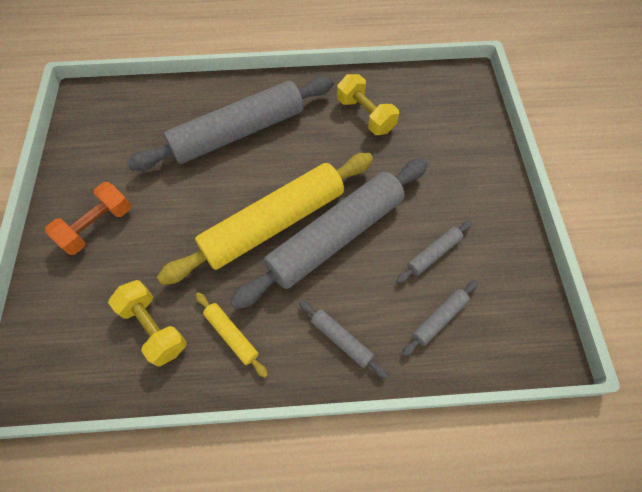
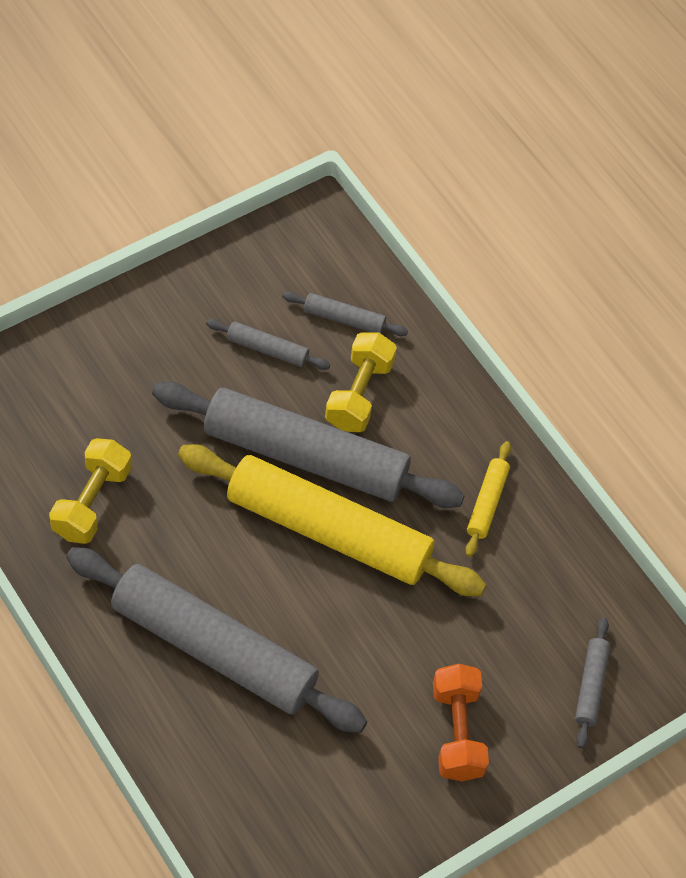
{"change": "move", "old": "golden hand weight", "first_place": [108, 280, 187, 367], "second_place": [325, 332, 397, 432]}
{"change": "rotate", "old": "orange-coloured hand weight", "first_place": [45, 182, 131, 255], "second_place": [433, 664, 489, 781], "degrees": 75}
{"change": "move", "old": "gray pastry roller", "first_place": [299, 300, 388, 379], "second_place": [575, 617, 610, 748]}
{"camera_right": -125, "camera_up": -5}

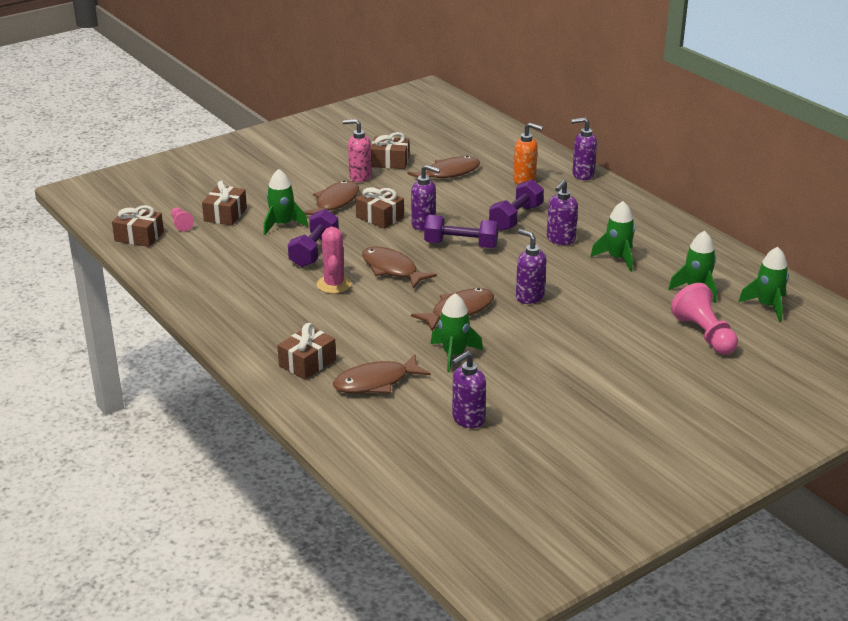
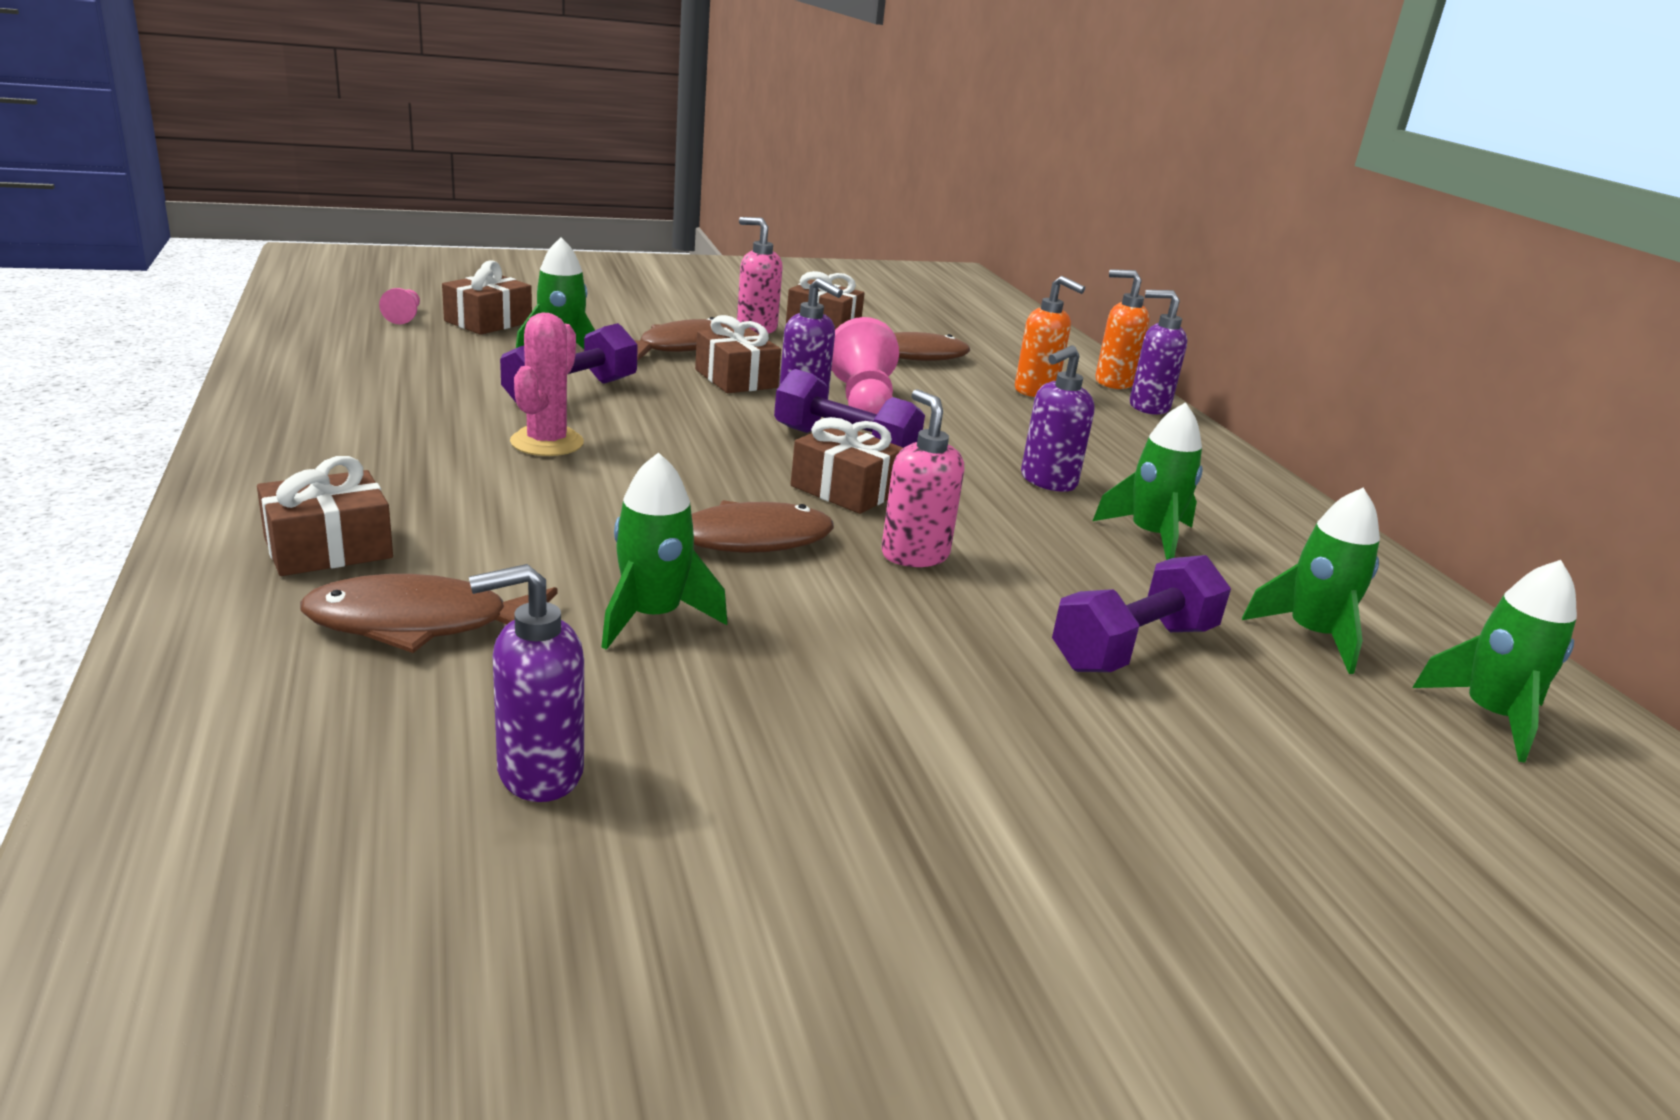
{"change": "move", "old": "brown gift", "first_place": [112, 205, 164, 247], "second_place": [791, 417, 903, 514]}
{"change": "move", "old": "rosy game pawn", "first_place": [671, 283, 738, 354], "second_place": [831, 317, 899, 414]}
{"change": "recolor", "old": "violet soap dispenser", "new": "rosy soap dispenser", "first_place": [516, 229, 547, 304], "second_place": [881, 389, 964, 567]}
{"change": "move", "old": "violet hand weight", "first_place": [489, 179, 544, 231], "second_place": [1052, 555, 1231, 672]}
{"change": "insert", "new": "orange-coloured soap dispenser", "second_place": [1095, 269, 1150, 389]}
{"change": "delete", "old": "brown fish", "first_place": [362, 247, 437, 289]}
{"camera_right": 15, "camera_up": -5}

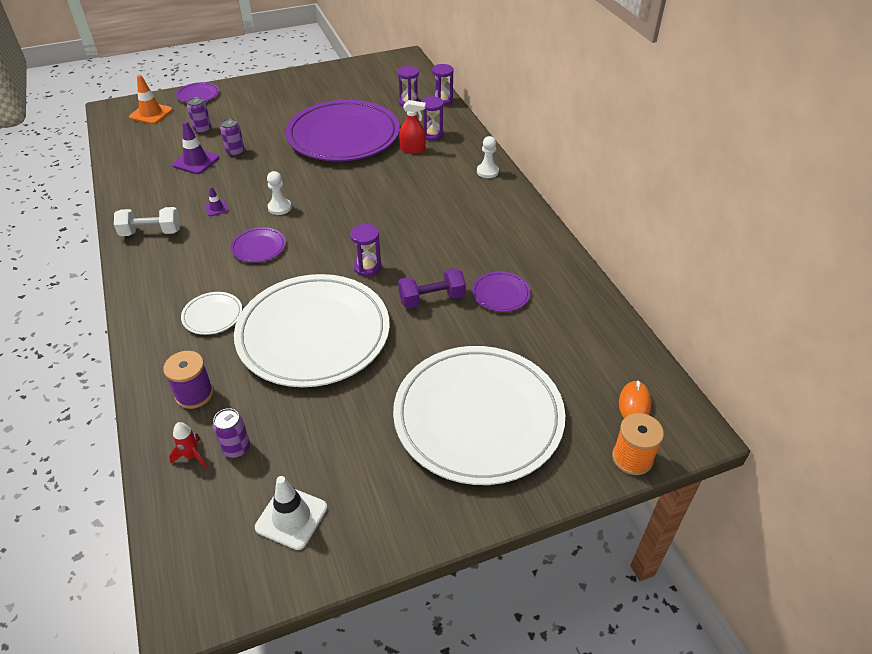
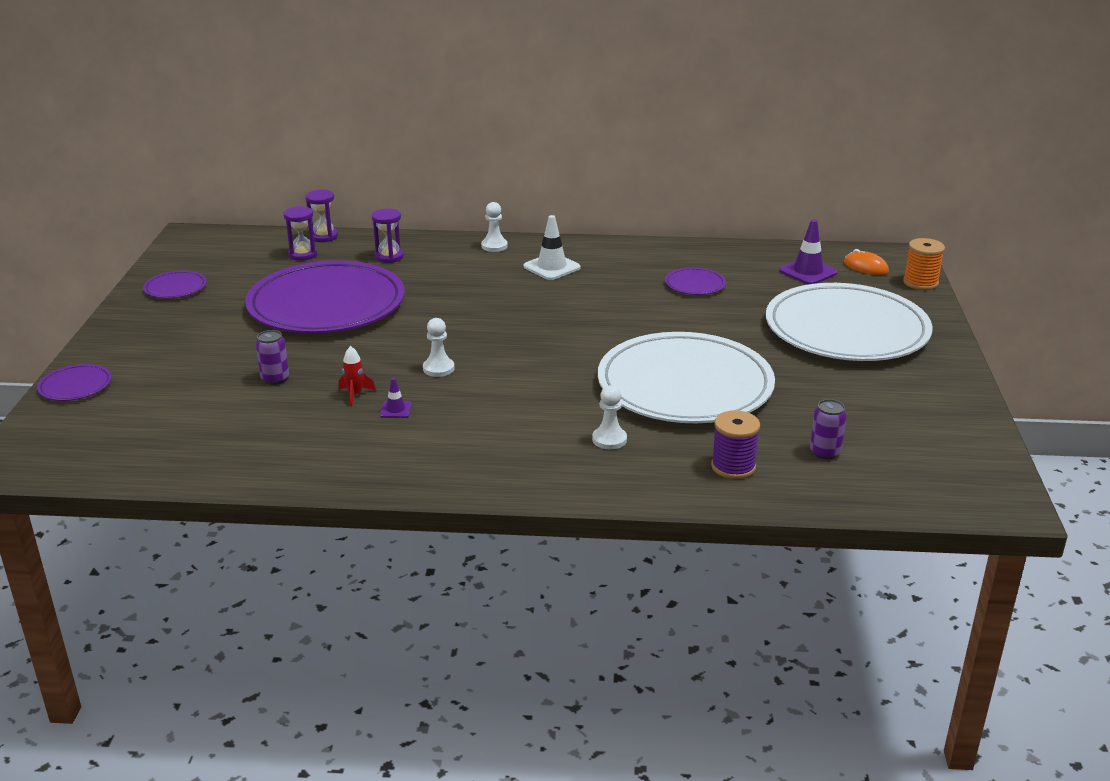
{"change": "move", "old": "violet flat dish", "first_place": [231, 227, 286, 263], "second_place": [143, 271, 207, 298]}
{"change": "move", "old": "red toy rocket", "first_place": [169, 422, 207, 468], "second_place": [339, 346, 376, 406]}
{"change": "move", "old": "snow-white traffic cone", "first_place": [255, 476, 327, 550], "second_place": [523, 215, 581, 280]}
{"change": "replace", "old": "snow-white flat dish", "new": "snow-white game pawn", "first_place": [181, 292, 242, 335], "second_place": [592, 385, 627, 449]}
{"change": "move", "old": "violet traffic cone", "first_place": [172, 121, 219, 174], "second_place": [779, 220, 838, 284]}
{"change": "delete", "old": "snow-white hand weight", "first_place": [114, 207, 180, 236]}
{"change": "delete", "old": "orange-coloured traffic cone", "first_place": [129, 75, 173, 124]}
{"change": "delete", "old": "violet tin", "first_place": [187, 97, 211, 134]}
{"change": "delete", "old": "violet sandglass", "first_place": [350, 224, 381, 276]}
{"change": "delete", "old": "violet hand weight", "first_place": [398, 268, 466, 308]}
{"change": "delete", "old": "red spray bottle", "first_place": [399, 100, 426, 154]}
{"camera_right": -65, "camera_up": -15}

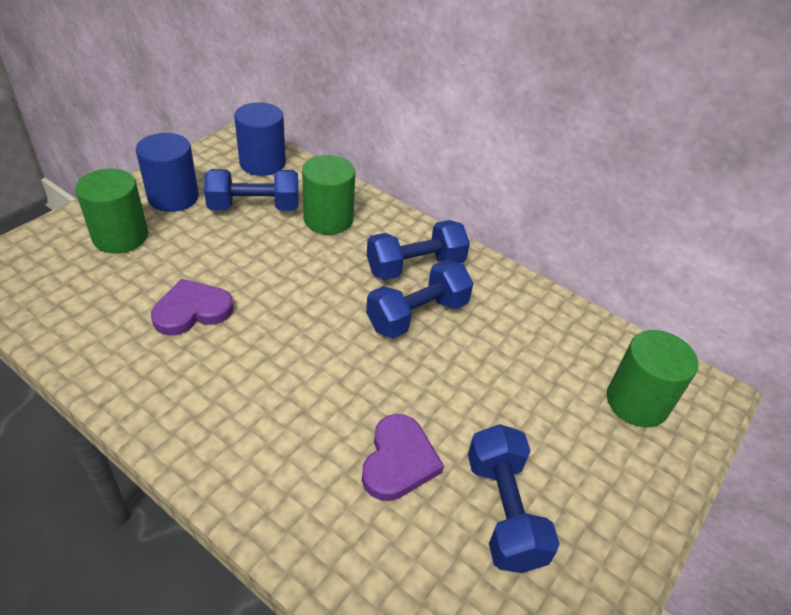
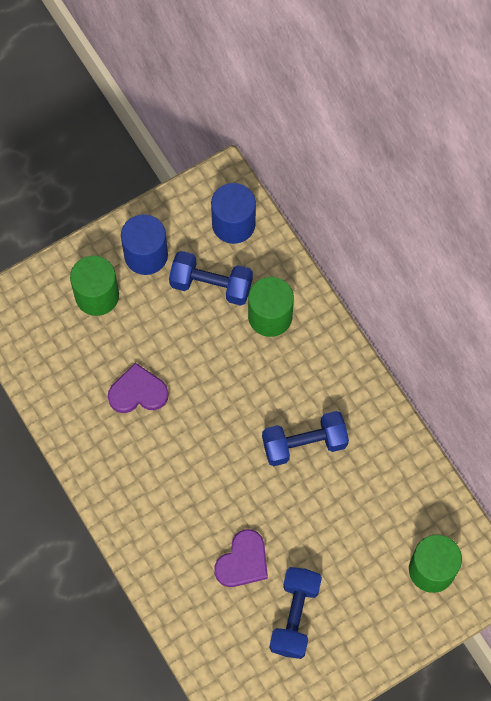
{"change": "delete", "old": "blue hand weight", "first_place": [367, 220, 470, 280]}
{"camera_right": 25, "camera_up": 25}

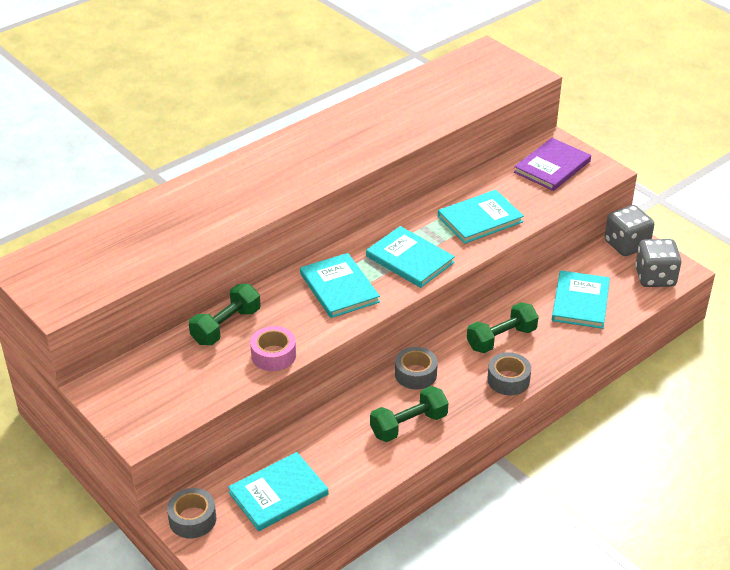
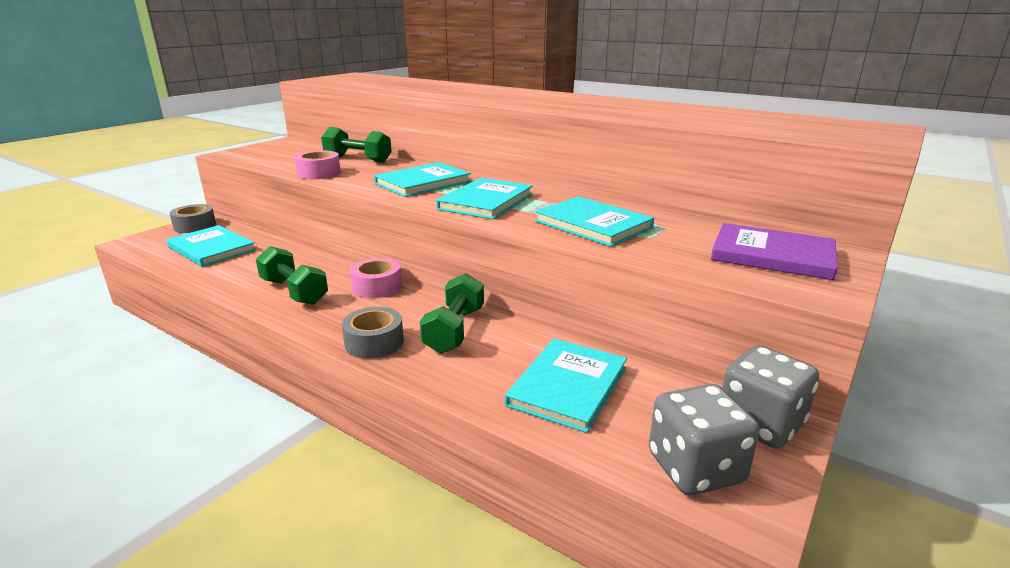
{"change": "recolor", "old": "gray tape", "new": "rosy tape", "first_place": [395, 347, 438, 389], "second_place": [350, 258, 402, 298]}
{"change": "rotate", "old": "green hand weight", "first_place": [467, 302, 539, 353], "second_place": [420, 273, 484, 354], "degrees": 60}
{"change": "rotate", "old": "teal hardback", "first_place": [552, 270, 610, 329], "second_place": [505, 339, 627, 433], "degrees": -60}
{"camera_right": 75, "camera_up": -15}

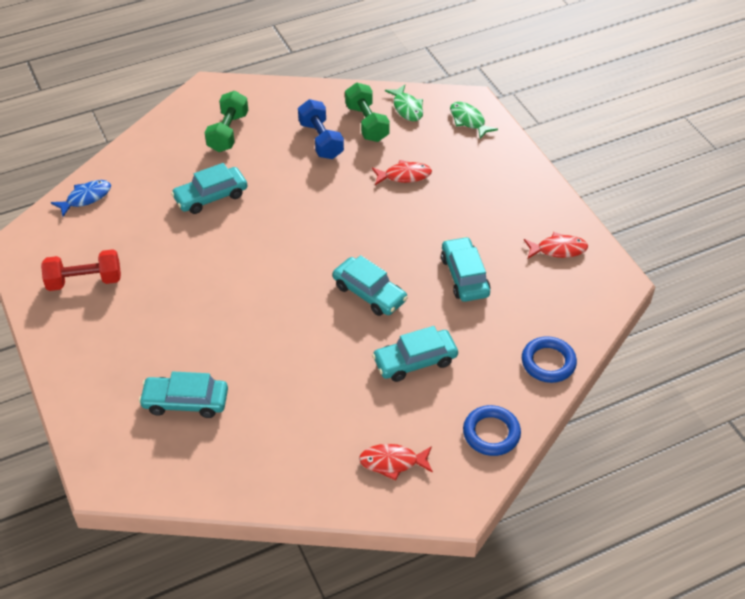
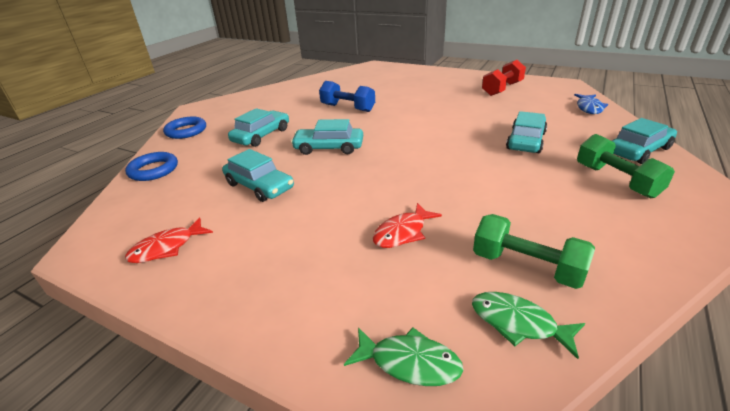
{"change": "move", "old": "blue hand weight", "first_place": [298, 99, 344, 159], "second_place": [319, 81, 375, 112]}
{"change": "move", "old": "teal toy car", "first_place": [139, 372, 228, 418], "second_place": [612, 118, 677, 164]}
{"change": "delete", "old": "red fish", "first_place": [359, 444, 433, 481]}
{"camera_right": 145, "camera_up": -15}

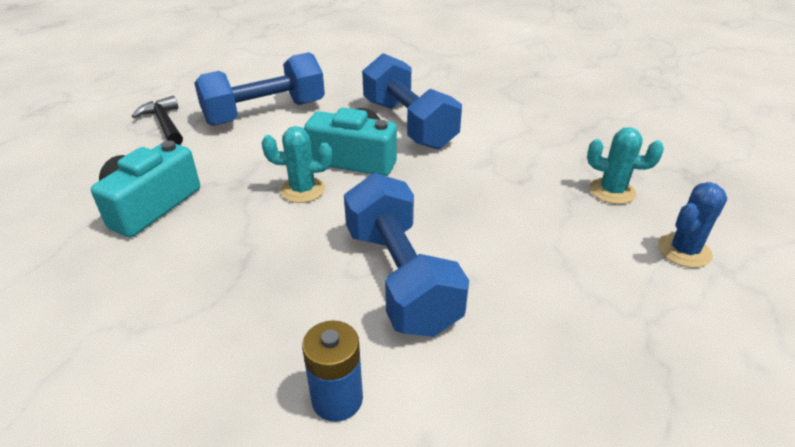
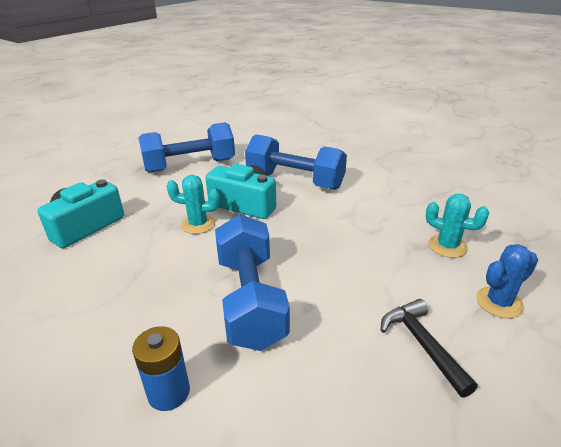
{"change": "rotate", "old": "blue hand weight", "first_place": [362, 53, 462, 149], "second_place": [245, 134, 347, 190], "degrees": -45}
{"change": "move", "old": "jet-black carpenter's hammer", "first_place": [132, 95, 183, 145], "second_place": [381, 299, 477, 398]}
{"camera_right": 10, "camera_up": -5}

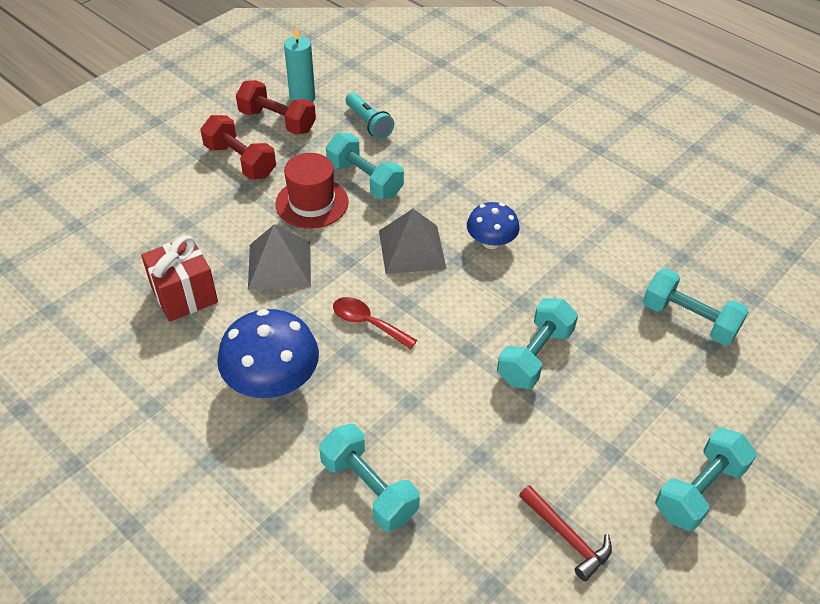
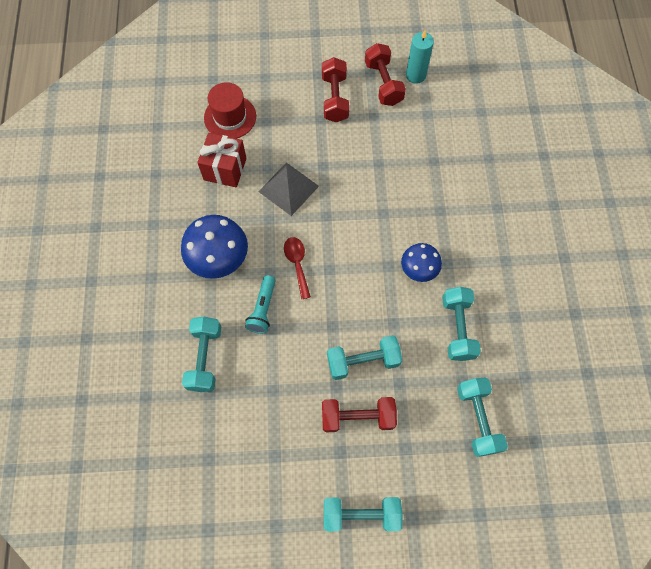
{"change": "move", "old": "red hat", "first_place": [275, 153, 349, 229], "second_place": [204, 82, 256, 139]}
{"change": "move", "old": "teal flashlight", "first_place": [346, 93, 394, 139], "second_place": [245, 275, 276, 334]}
{"change": "insert", "new": "red hand weight", "second_place": [322, 397, 397, 432]}
{"change": "move", "old": "teal hand weight", "first_place": [326, 133, 404, 199], "second_place": [442, 287, 481, 361]}
{"change": "delete", "old": "gray solid pyramid", "first_place": [379, 209, 447, 274]}
{"change": "delete", "old": "red carpenter's hammer", "first_place": [519, 485, 612, 581]}
{"camera_right": 45, "camera_up": 20}

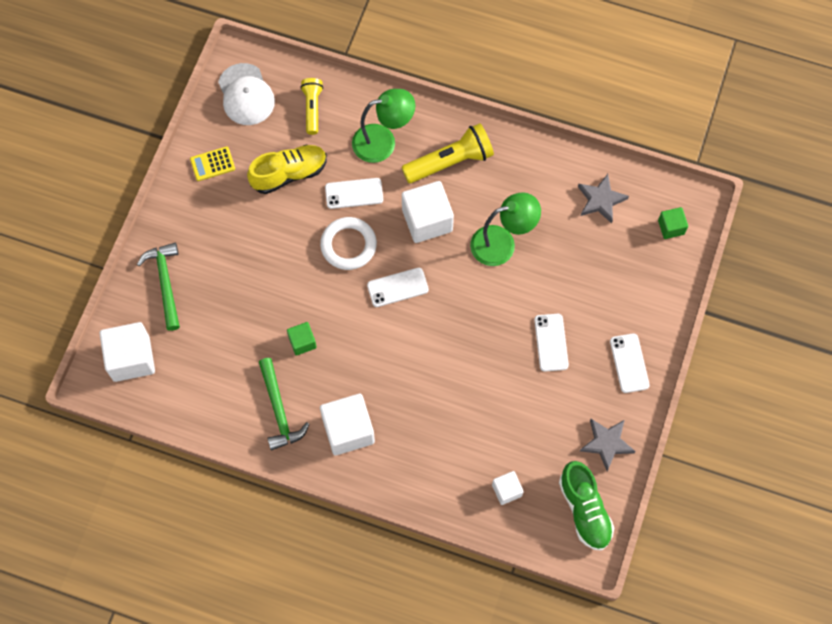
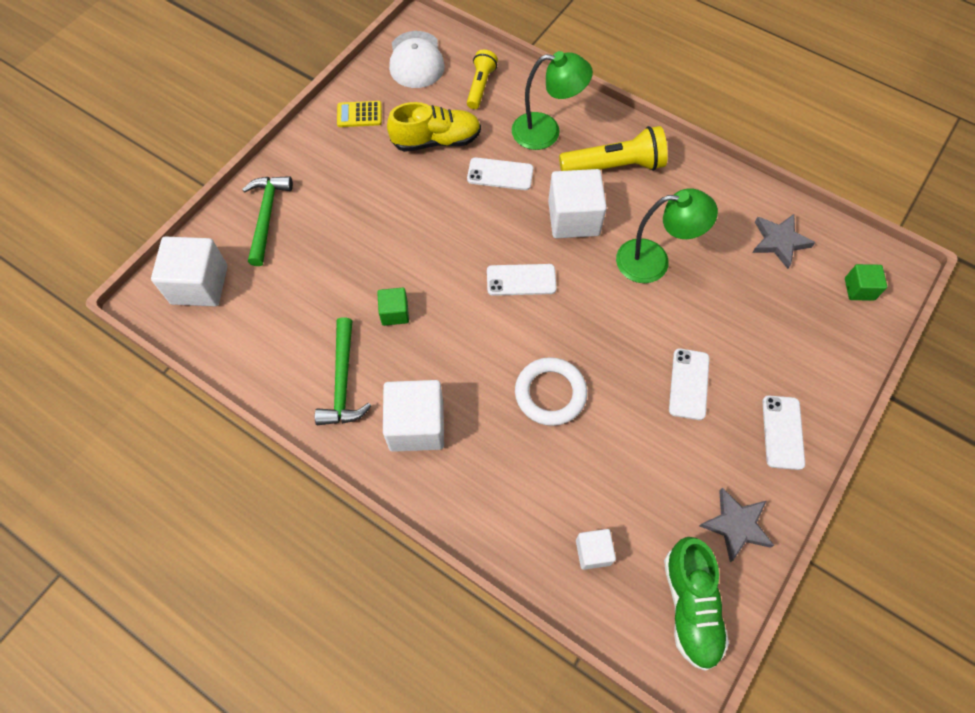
{"change": "move", "old": "snow-white hoop", "first_place": [320, 217, 377, 270], "second_place": [515, 357, 587, 426]}
{"camera_right": 15, "camera_up": -5}

